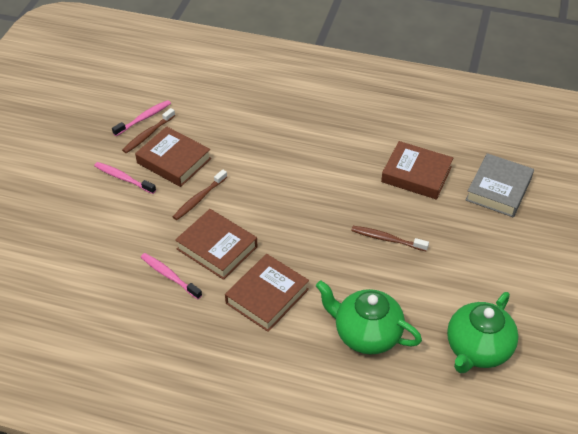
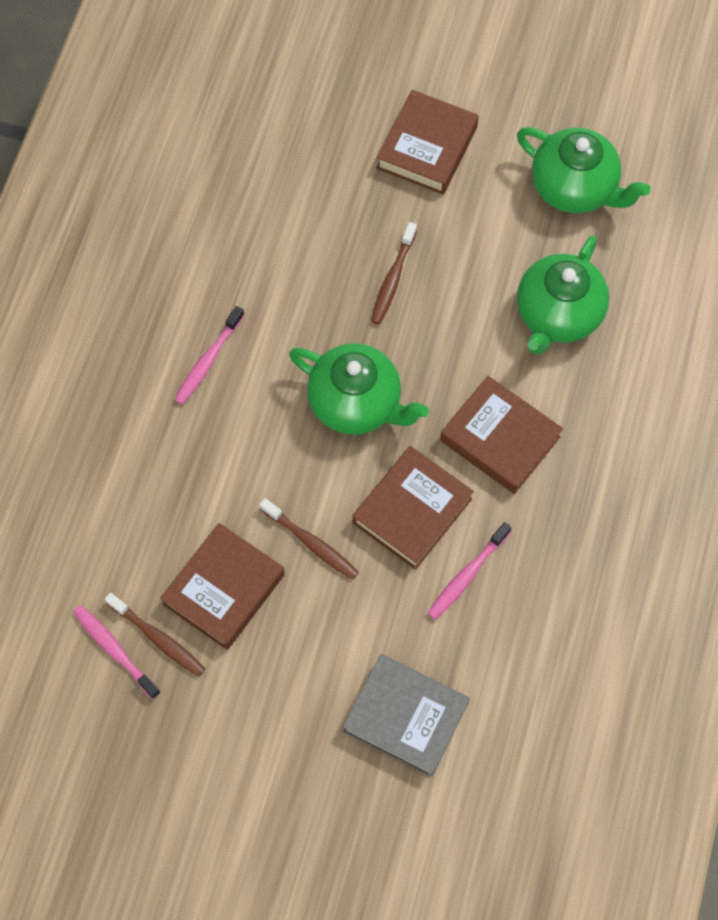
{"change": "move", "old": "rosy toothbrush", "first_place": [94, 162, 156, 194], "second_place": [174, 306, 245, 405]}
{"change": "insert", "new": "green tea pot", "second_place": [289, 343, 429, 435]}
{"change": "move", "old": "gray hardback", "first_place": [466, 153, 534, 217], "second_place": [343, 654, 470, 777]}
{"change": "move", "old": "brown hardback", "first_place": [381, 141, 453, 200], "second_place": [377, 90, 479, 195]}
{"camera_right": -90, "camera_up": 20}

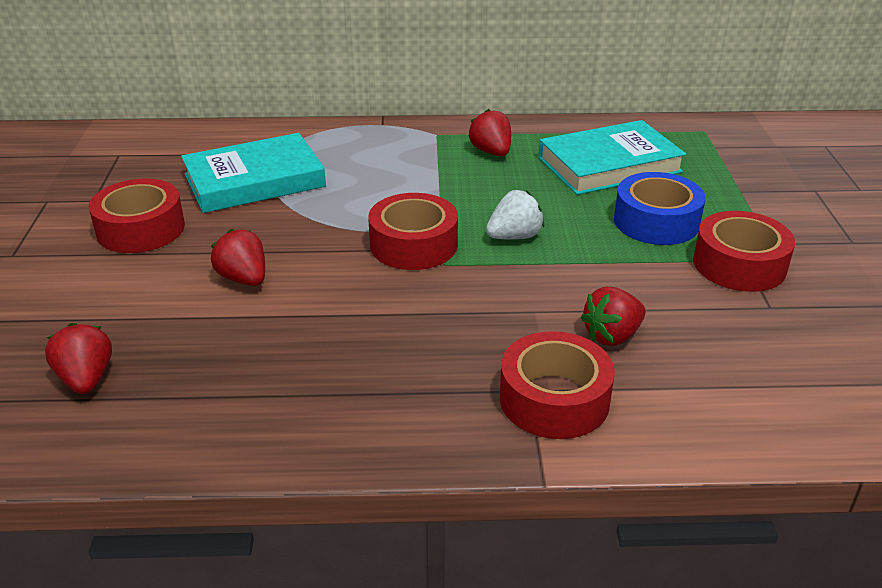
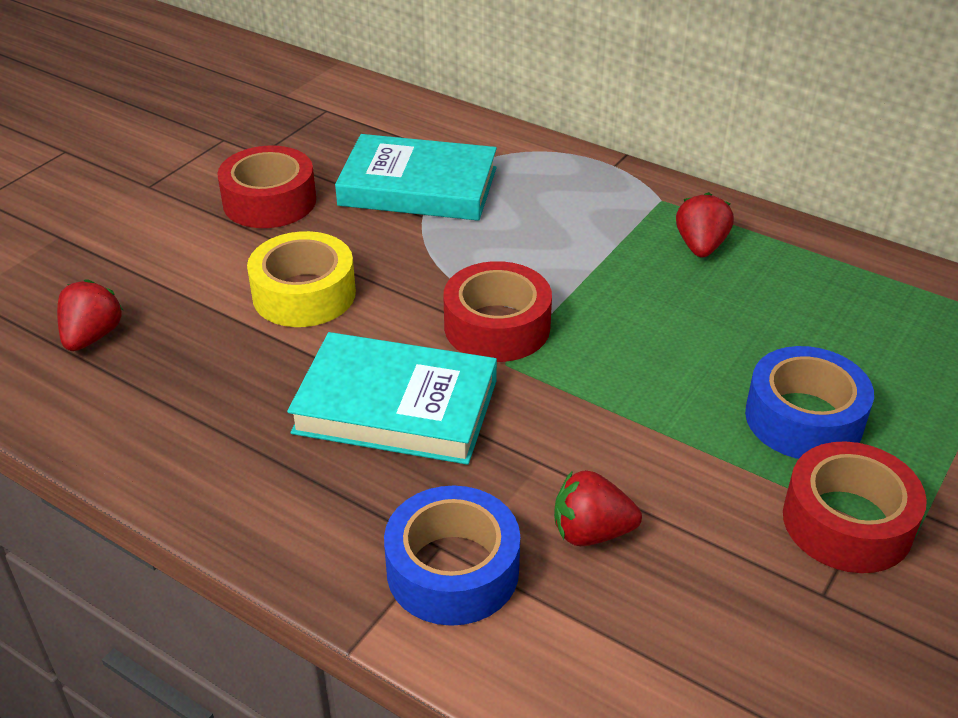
{"change": "replace", "old": "red berry", "new": "golden tape", "first_place": [211, 229, 265, 286], "second_place": [247, 231, 356, 327]}
{"change": "move", "old": "teal hardback", "first_place": [539, 120, 686, 195], "second_place": [287, 332, 497, 465]}
{"change": "recolor", "old": "red tape", "new": "blue tape", "first_place": [500, 331, 615, 439], "second_place": [384, 486, 520, 626]}
{"change": "delete", "old": "snow-white berry", "first_place": [486, 190, 544, 240]}
{"camera_right": 35, "camera_up": 5}

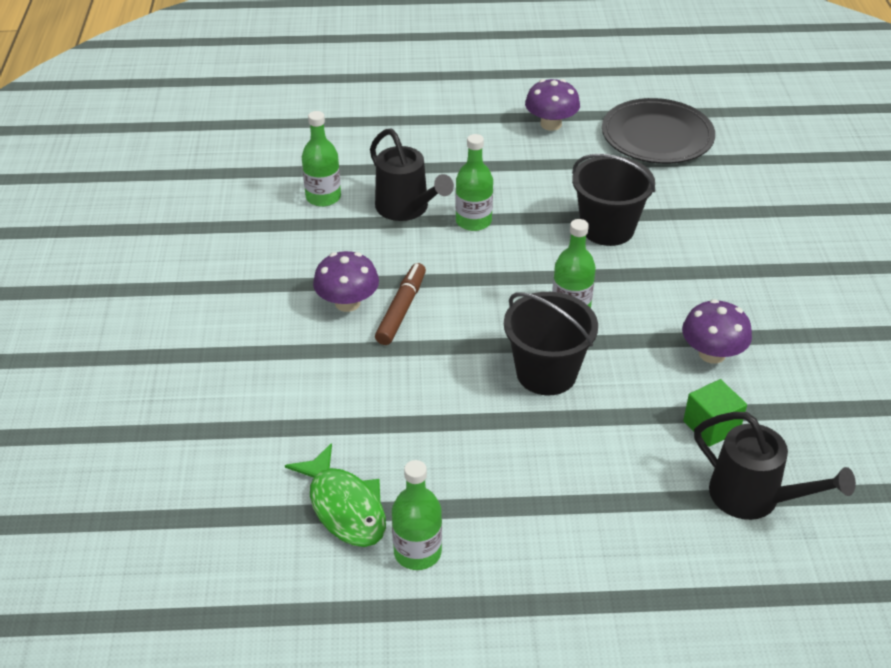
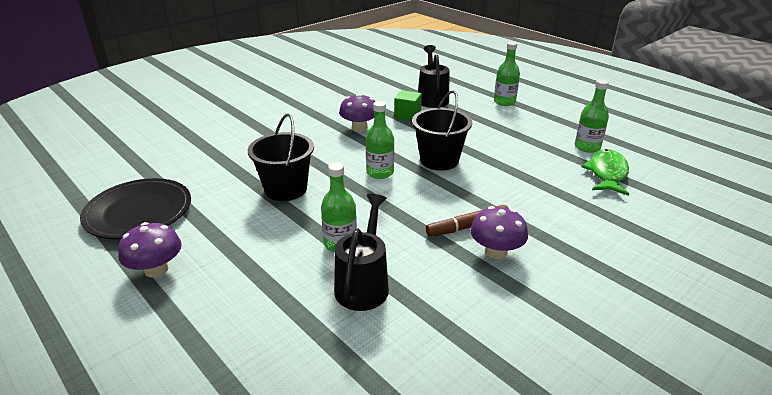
{"change": "move", "old": "green flask", "first_place": [302, 111, 341, 207], "second_place": [494, 42, 520, 106]}
{"camera_right": -130, "camera_up": -10}

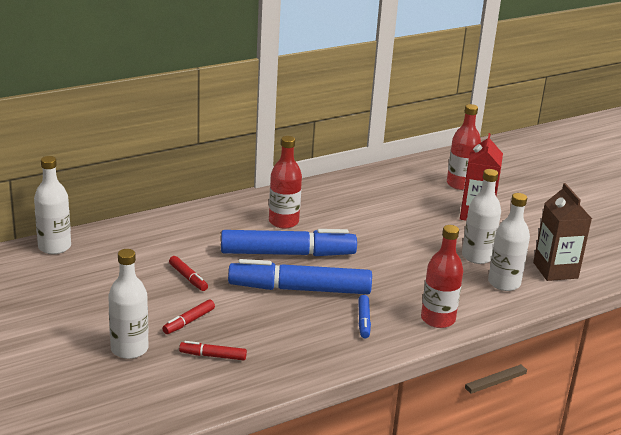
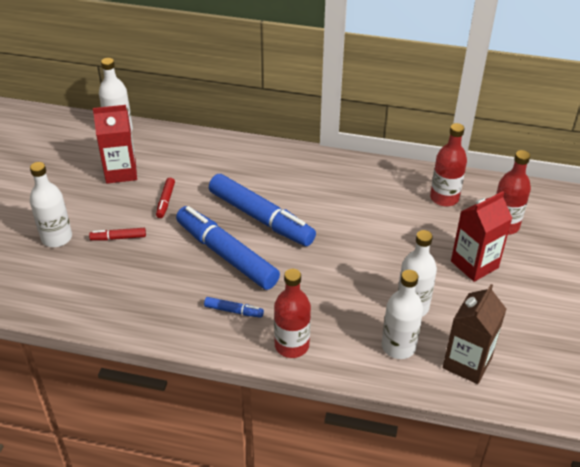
{"change": "insert", "new": "red milk carton", "second_place": [93, 105, 137, 184]}
{"change": "rotate", "old": "blue felt pen", "first_place": [358, 295, 371, 338], "second_place": [204, 297, 264, 318], "degrees": -120}
{"change": "move", "old": "red flask", "first_place": [269, 136, 302, 229], "second_place": [430, 123, 467, 206]}
{"change": "delete", "old": "red felt pen", "first_place": [179, 341, 247, 360]}
{"camera_right": 45, "camera_up": 15}

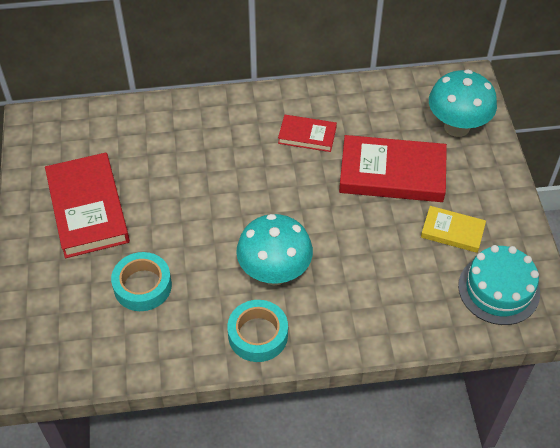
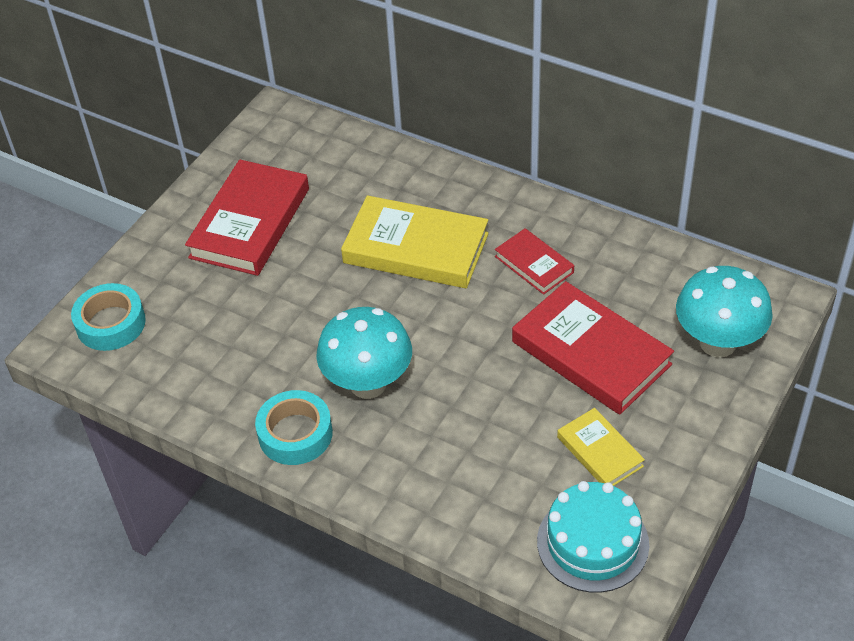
{"change": "move", "old": "teal tape", "first_place": [111, 252, 172, 311], "second_place": [71, 283, 146, 351]}
{"change": "insert", "new": "golden hardback", "second_place": [341, 195, 489, 288]}
{"camera_right": 40, "camera_up": -5}

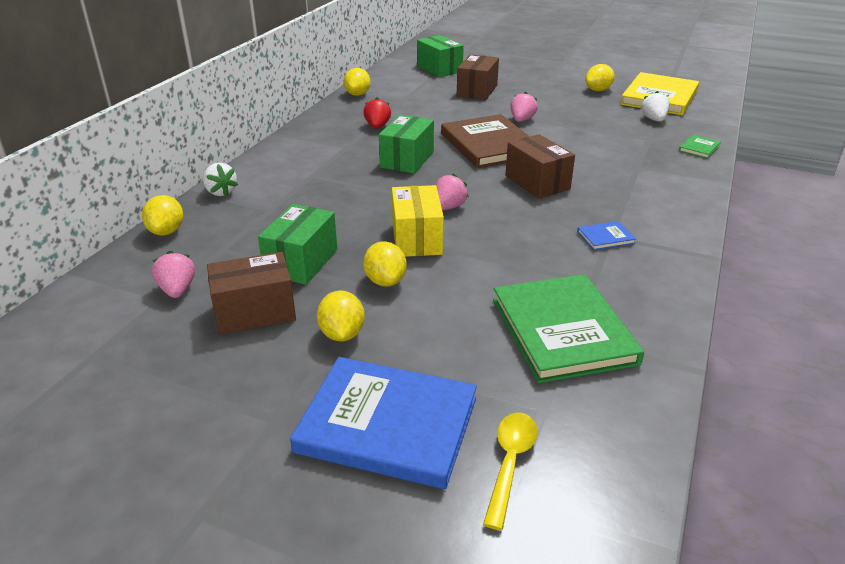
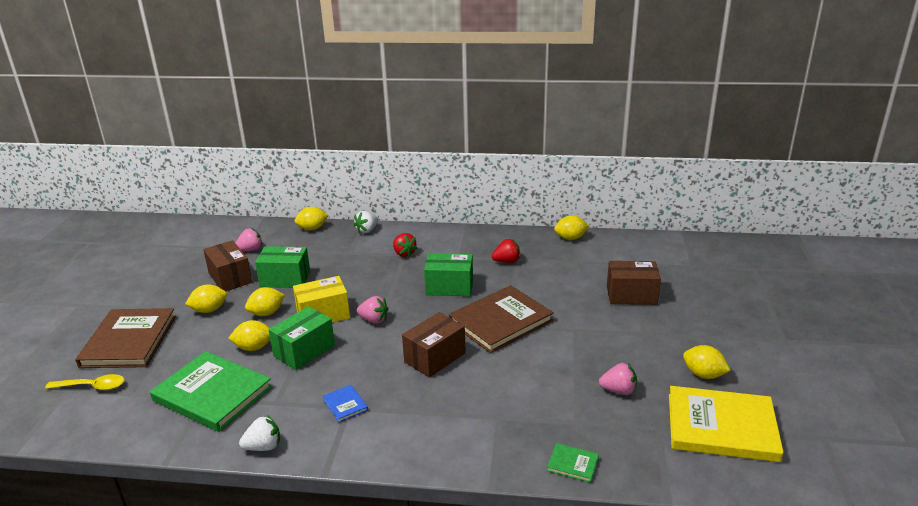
{"change": "recolor", "old": "blue hardback", "new": "brown hardback", "first_place": [290, 357, 477, 489], "second_place": [75, 308, 176, 368]}
{"change": "rotate", "old": "green hardback", "first_place": [493, 274, 644, 383], "second_place": [150, 351, 272, 432], "degrees": 60}
{"change": "insert", "new": "golden toy lemon", "second_place": [229, 320, 270, 351]}
{"change": "move", "old": "snow-white berry", "first_place": [641, 91, 670, 122], "second_place": [239, 415, 280, 451]}
{"change": "move", "old": "green parcel", "first_place": [417, 35, 464, 77], "second_place": [268, 306, 335, 370]}
{"change": "insert", "new": "red berry", "second_place": [393, 233, 417, 257]}
{"change": "move", "old": "rosy berry", "first_place": [510, 92, 538, 122], "second_place": [599, 363, 637, 395]}
{"camera_right": 75, "camera_up": -5}

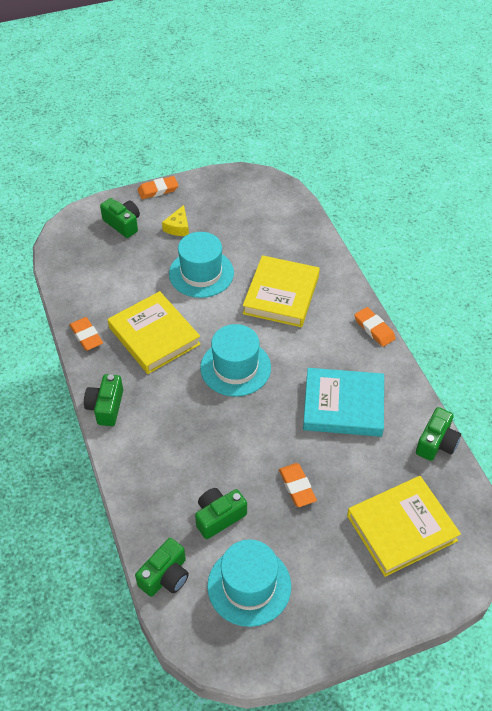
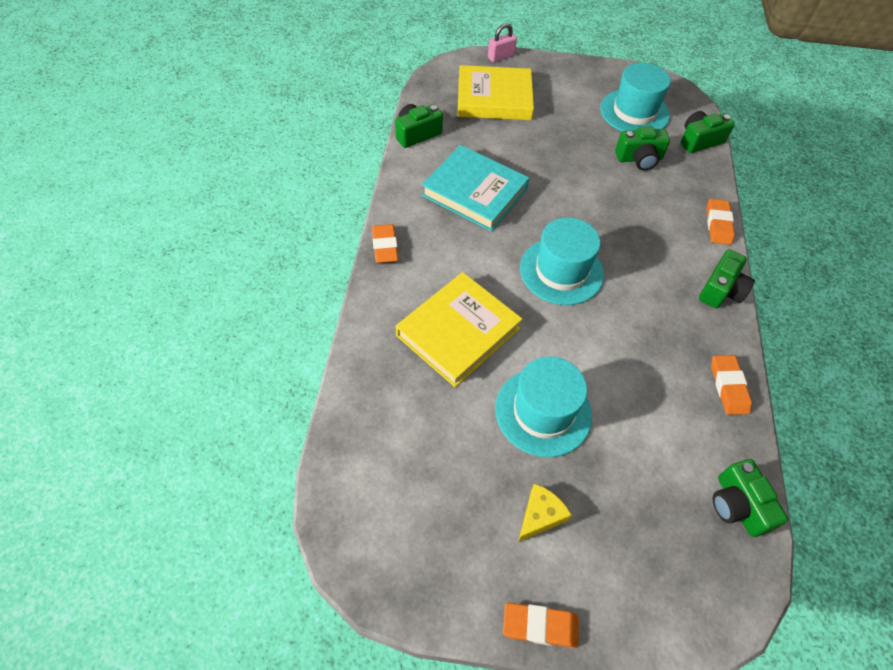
{"change": "insert", "new": "rosy small lock", "second_place": [488, 23, 517, 62]}
{"change": "move", "old": "orange-coloured gum eraser", "first_place": [279, 463, 317, 507], "second_place": [707, 199, 735, 245]}
{"change": "move", "old": "green camera", "first_place": [100, 198, 140, 238], "second_place": [713, 459, 788, 537]}
{"change": "delete", "old": "golden hardback", "first_place": [108, 291, 201, 374]}
{"camera_right": -155, "camera_up": 5}

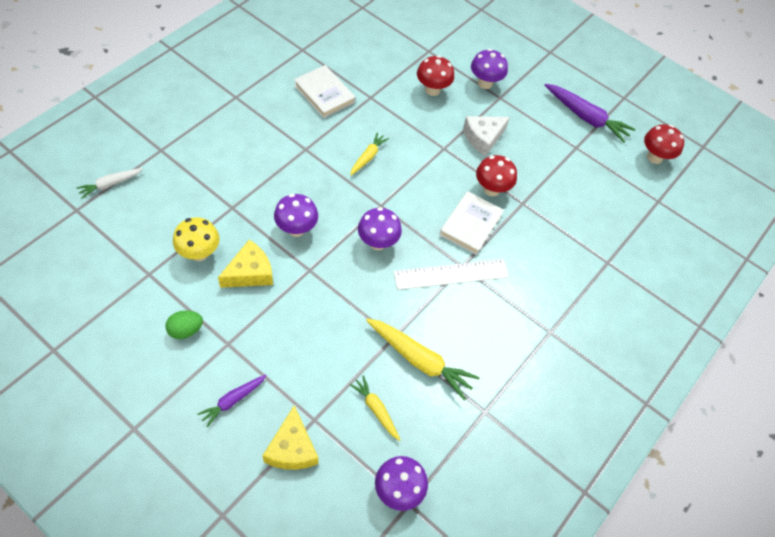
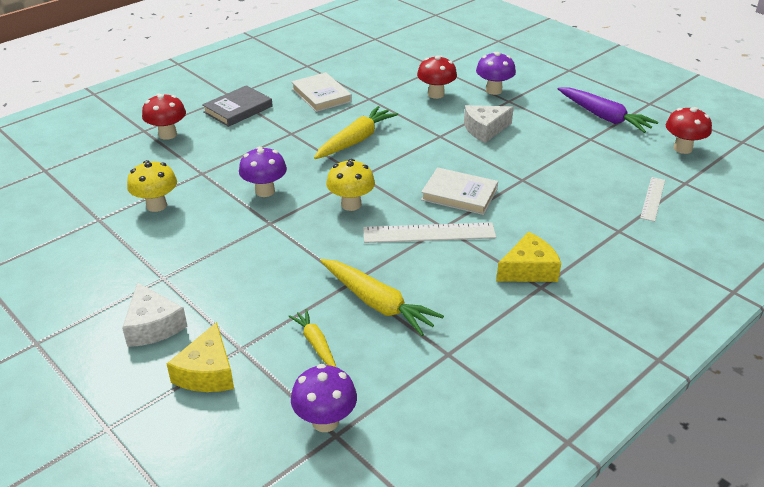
{"change": "replace", "old": "violet root vegetable", "new": "snow-white cheese", "first_place": [197, 374, 267, 427], "second_place": [122, 282, 187, 347]}
{"change": "move", "old": "red mushroom", "first_place": [476, 155, 517, 196], "second_place": [142, 94, 186, 140]}
{"change": "insert", "new": "gray hardback", "second_place": [202, 85, 273, 127]}
{"change": "resize", "old": "golden root vegetable", "first_place": [350, 132, 389, 175], "second_place": [314, 106, 398, 159], "factor": 1.74}
{"change": "recolor", "old": "violet mushroom", "new": "golden mushroom", "first_place": [358, 207, 402, 250], "second_place": [326, 159, 375, 211]}
{"change": "rotate", "old": "snow-white hardback", "first_place": [439, 191, 504, 255], "second_place": [421, 167, 498, 215], "degrees": 75}
{"change": "move", "old": "golden cheese", "first_place": [218, 240, 273, 288], "second_place": [496, 232, 561, 282]}
{"change": "insert", "new": "snow-white ruler", "second_place": [640, 177, 665, 222]}
{"change": "delete", "old": "snow-white root vegetable", "first_place": [76, 168, 143, 199]}
{"change": "delete", "old": "green egg shape", "first_place": [165, 310, 203, 339]}
{"camera_right": 15, "camera_up": -20}

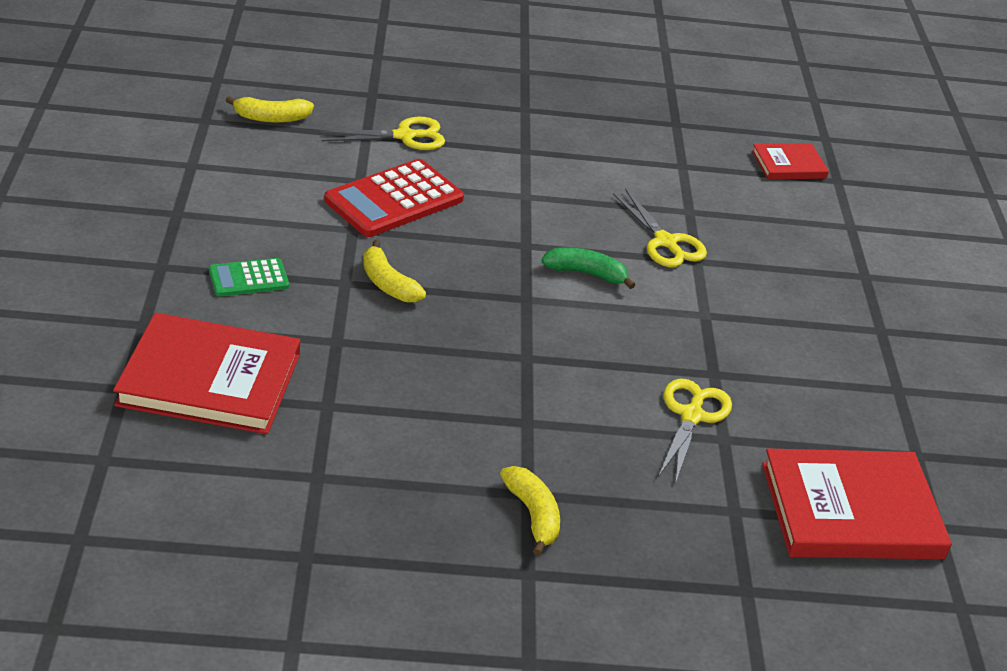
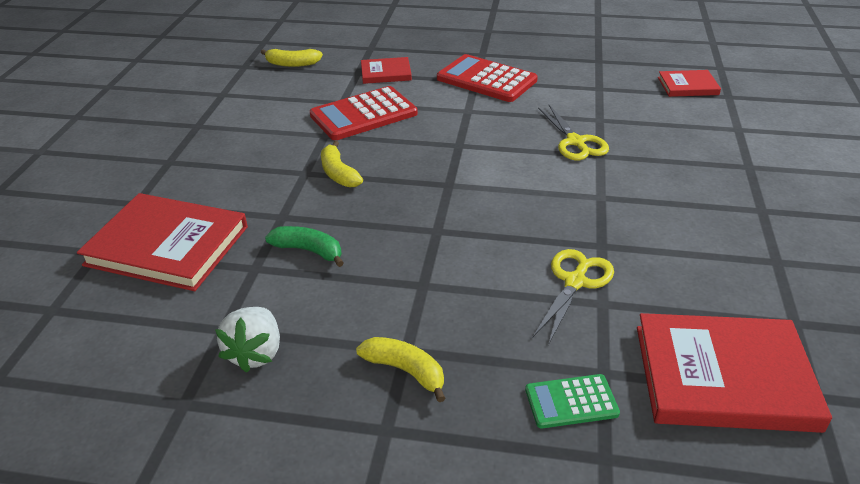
{"change": "insert", "new": "snow-white berry", "second_place": [215, 307, 280, 373]}
{"change": "move", "old": "green toy banana", "first_place": [541, 247, 635, 289], "second_place": [265, 226, 344, 267]}
{"change": "rotate", "old": "golden toy banana", "first_place": [500, 466, 560, 556], "second_place": [356, 337, 446, 402], "degrees": -45}
{"change": "replace", "old": "golden shears", "new": "red hardback", "first_place": [320, 117, 445, 150], "second_place": [361, 57, 412, 84]}
{"change": "insert", "new": "red adding machine", "second_place": [437, 54, 538, 102]}
{"change": "move", "old": "green adding machine", "first_place": [209, 258, 289, 296], "second_place": [525, 374, 620, 428]}
{"camera_right": 15, "camera_up": 0}

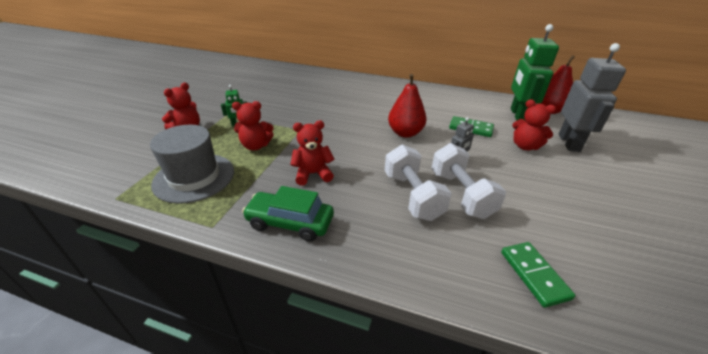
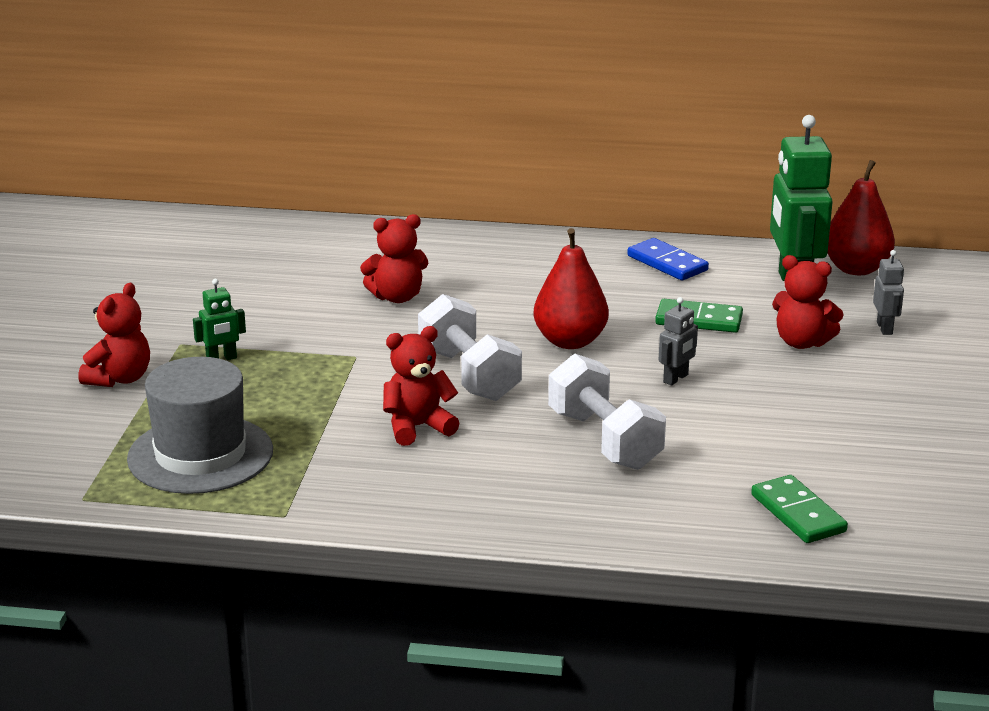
{"change": "move", "old": "red teddy", "first_place": [232, 101, 274, 150], "second_place": [360, 214, 428, 303]}
{"change": "move", "old": "snow-white hand weight", "first_place": [431, 143, 506, 219], "second_place": [418, 294, 522, 401]}
{"change": "insert", "new": "blue domino tile", "second_place": [627, 238, 709, 280]}
{"change": "resize", "old": "gray toy robot", "first_place": [559, 43, 626, 152], "second_place": [873, 250, 904, 335], "factor": 0.46}
{"change": "delete", "old": "green toy car", "first_place": [242, 186, 334, 242]}
{"camera_right": -10, "camera_up": -10}

